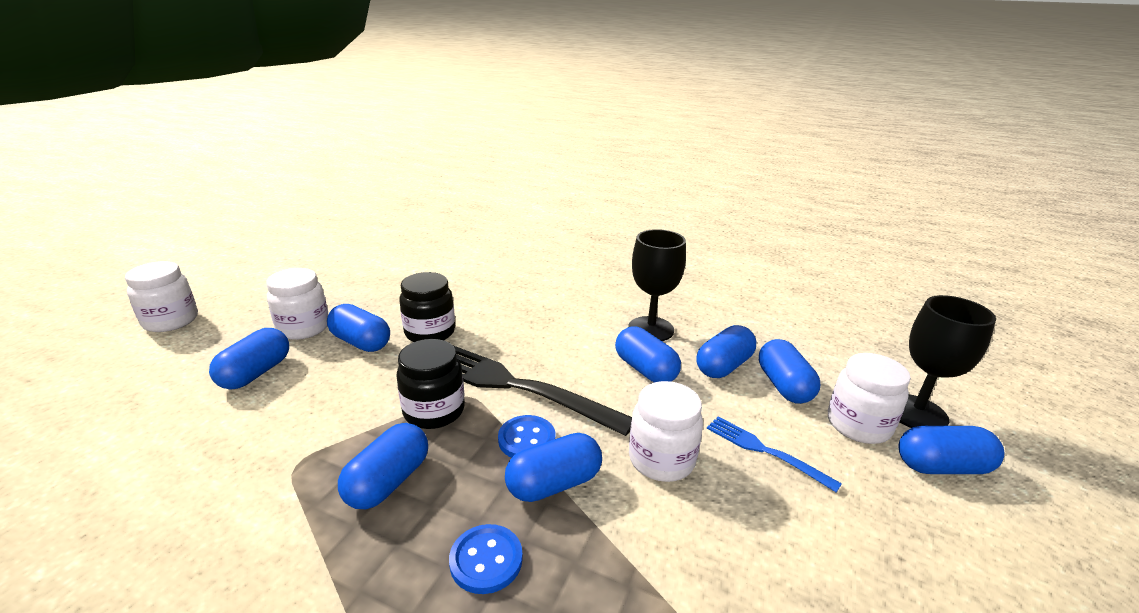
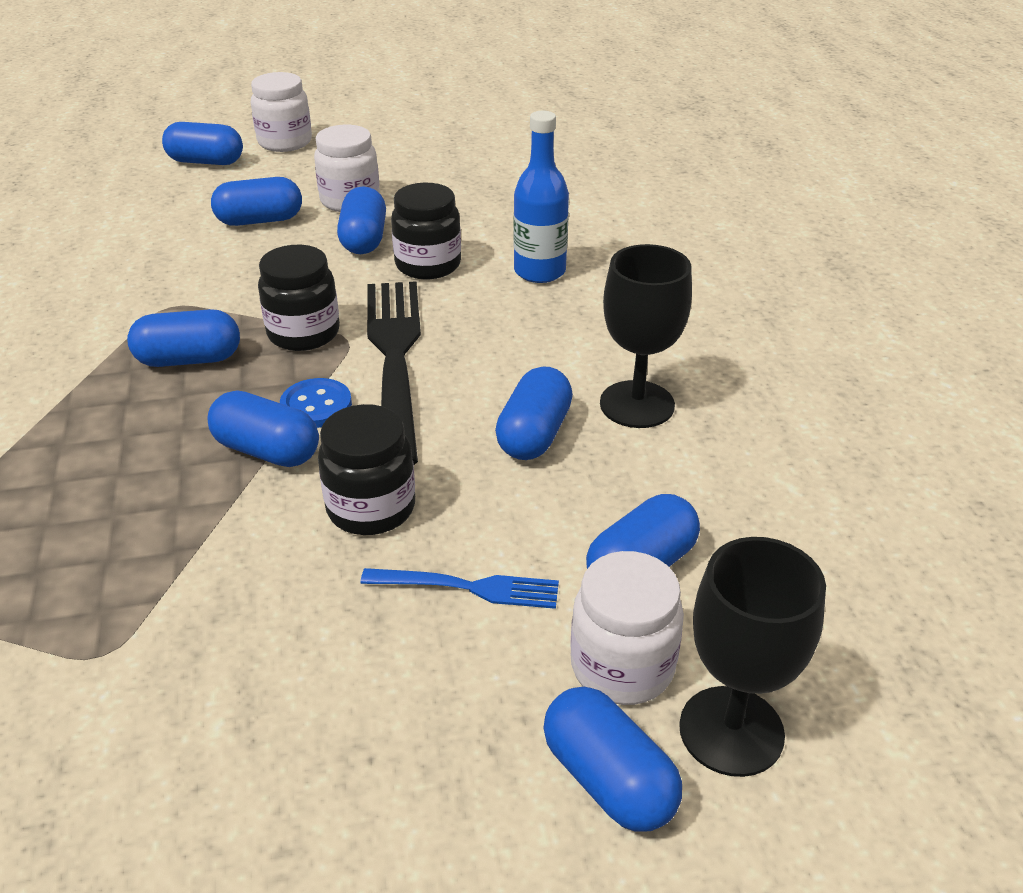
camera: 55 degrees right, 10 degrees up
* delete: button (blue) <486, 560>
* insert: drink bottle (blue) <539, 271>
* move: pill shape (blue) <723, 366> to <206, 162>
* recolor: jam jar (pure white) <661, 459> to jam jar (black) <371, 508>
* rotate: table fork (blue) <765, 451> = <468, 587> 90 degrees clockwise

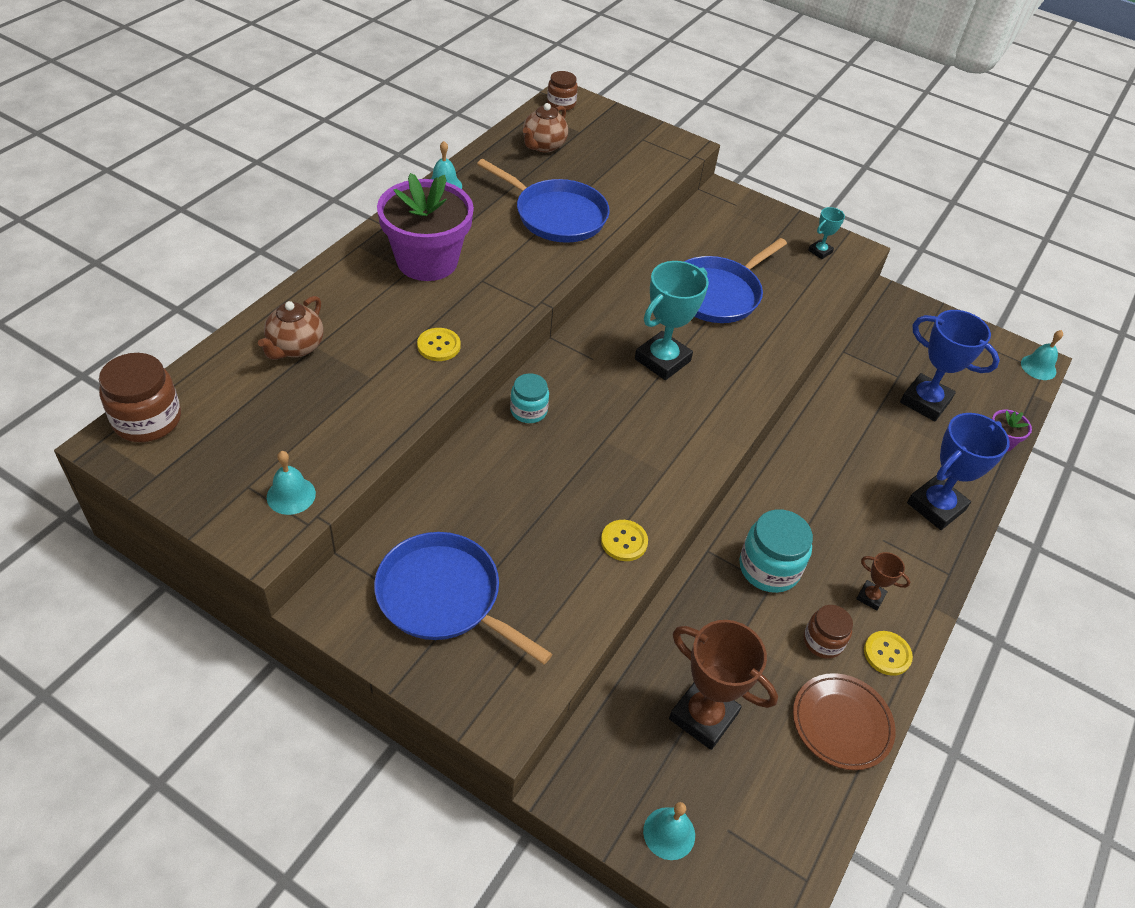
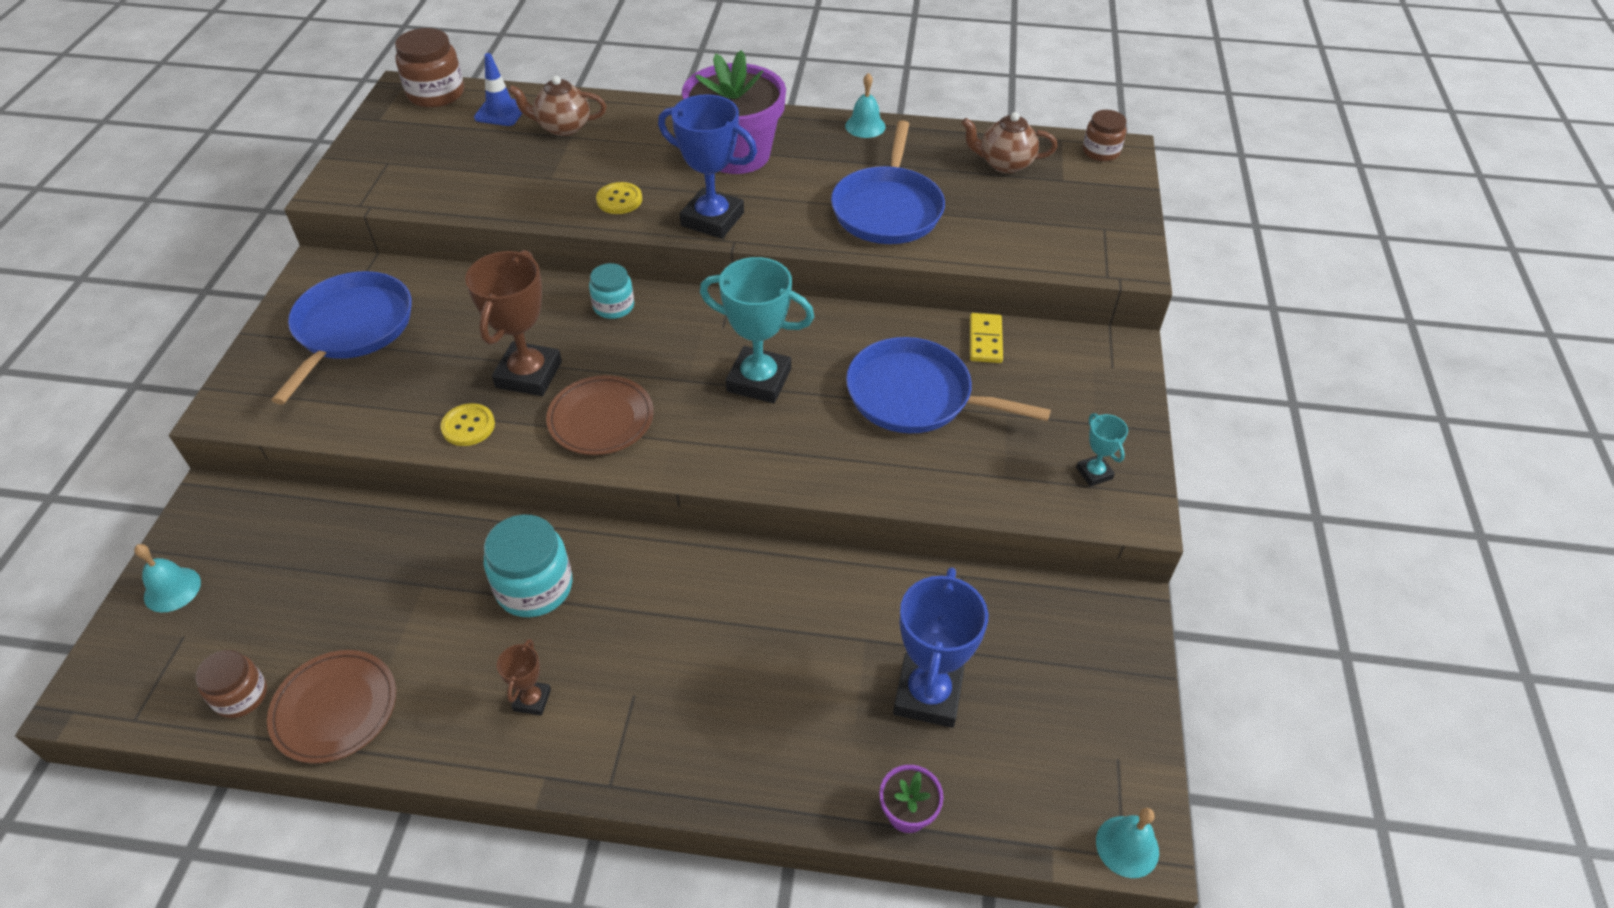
camera: 70 degrees right, 0 degrees up
* delete: bell (turquoise) <291, 495>
* delete: button (yellow) <887, 654>
* insert: safety cone (blue) <501, 112>
* insert: plate (russet) <601, 419>
* insert: domino (yellow) <985, 340>
* move: award cup (russet) <703, 716> to <529, 374>
* move: jam jar (russet) <823, 641> to <241, 696>
* move: award cup (blue) <936, 506> to <712, 219>
* rotate: award cup (turquoise) <820, 251> = <1094, 473> 45 degrees clockwise

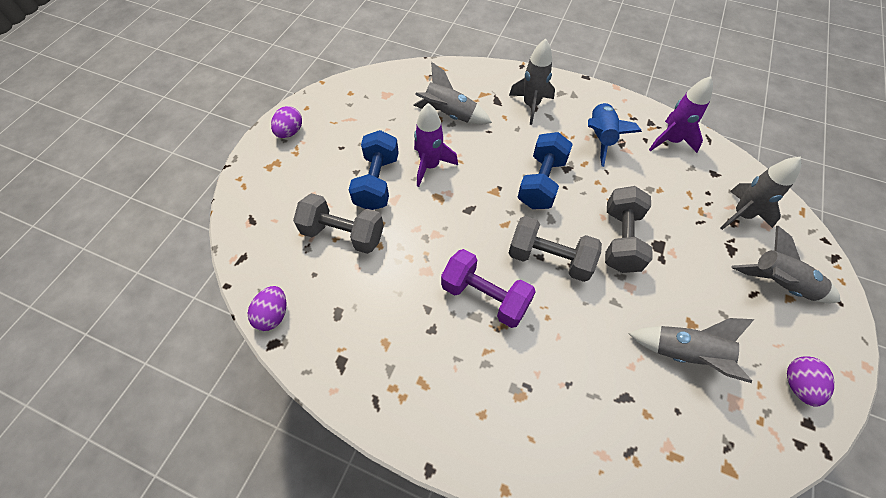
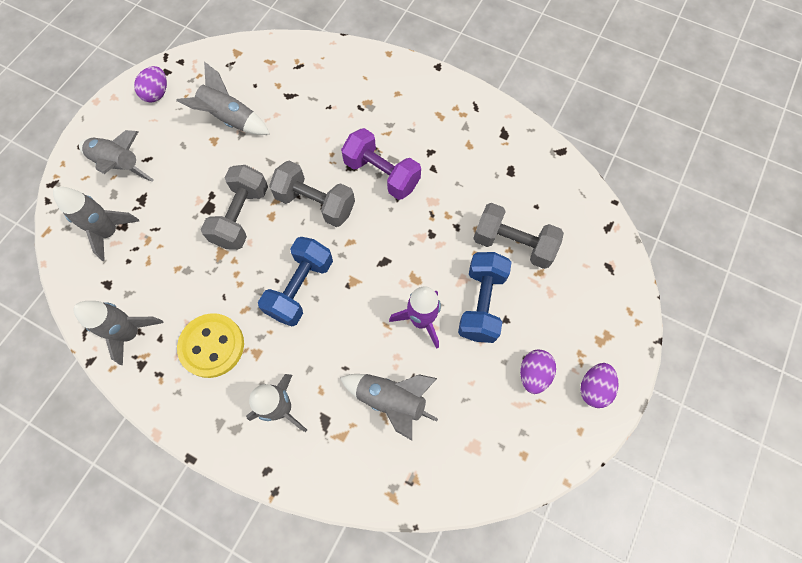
camera: 175 degrees left, 10 degrees up
* move: toy egg (royal purple) <273, 315> to <533, 374>
* replace: rocket (blue) <600, 137> to button (yellow) <212, 346>
* recolor: rocket (royal purple) <671, 141> to rocket (ash-grey) <131, 333>

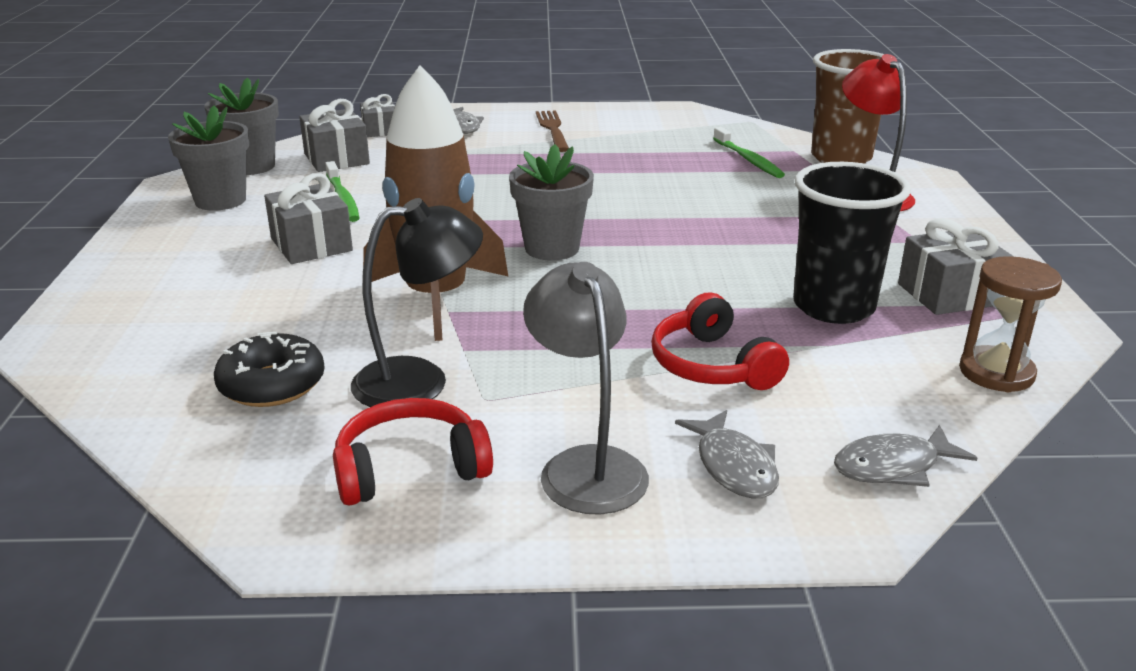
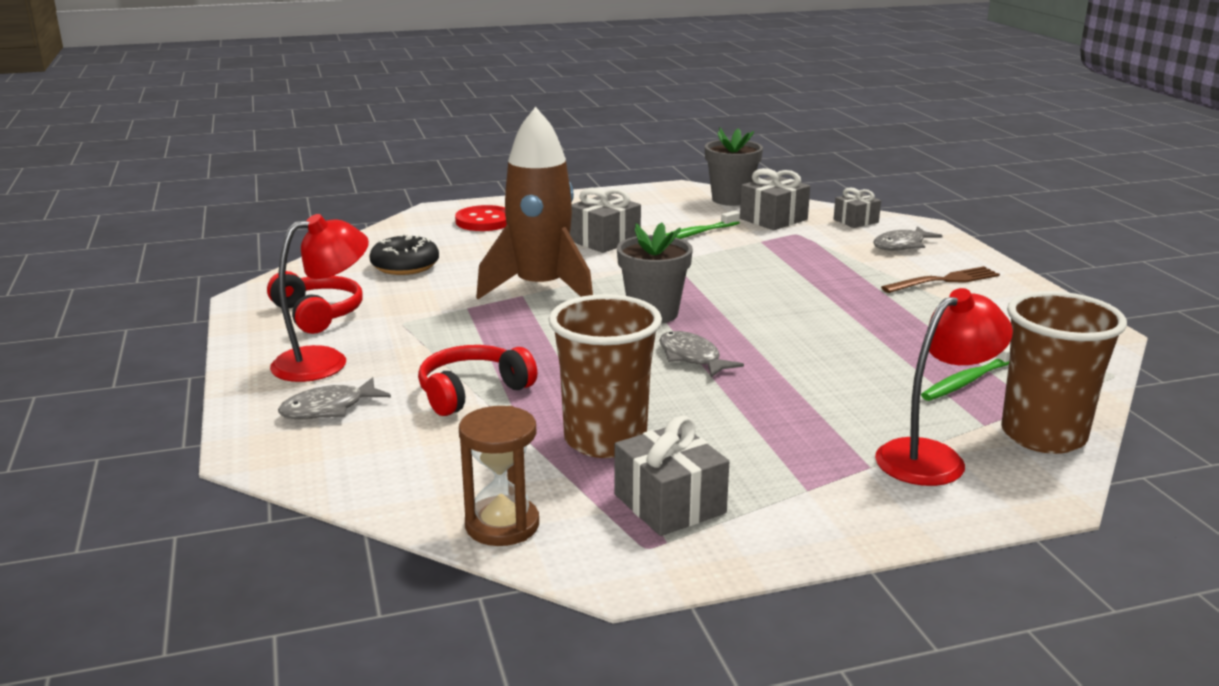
camera: 75 degrees right, 5 degrees down
* delete: flower pot (ash-grey) <220, 200>
* delete: lamp (black) <420, 381>
* insert: button (scarlet) <484, 221>
* move: toy fish (ash-grey) <893, 466> to <692, 357>
* recolor: lamp (ash-grey) <586, 466> to lamp (scarlet) <325, 361>
* recolor: cup (black) <833, 307> to cup (russet) <605, 440>

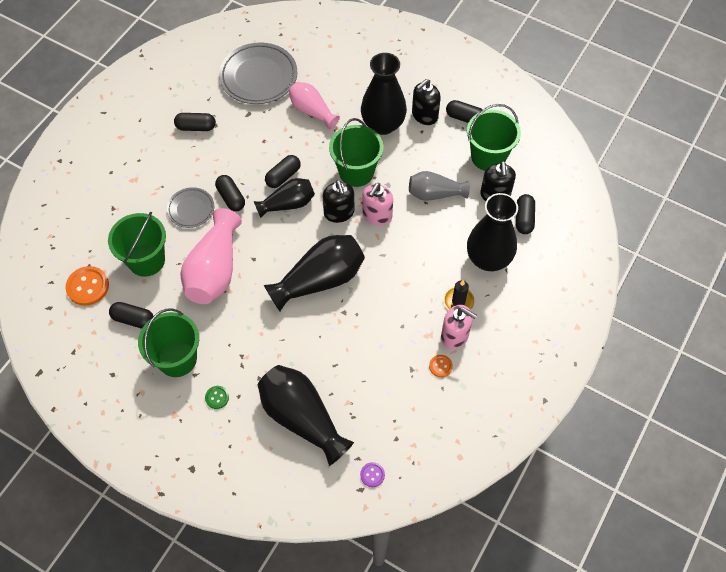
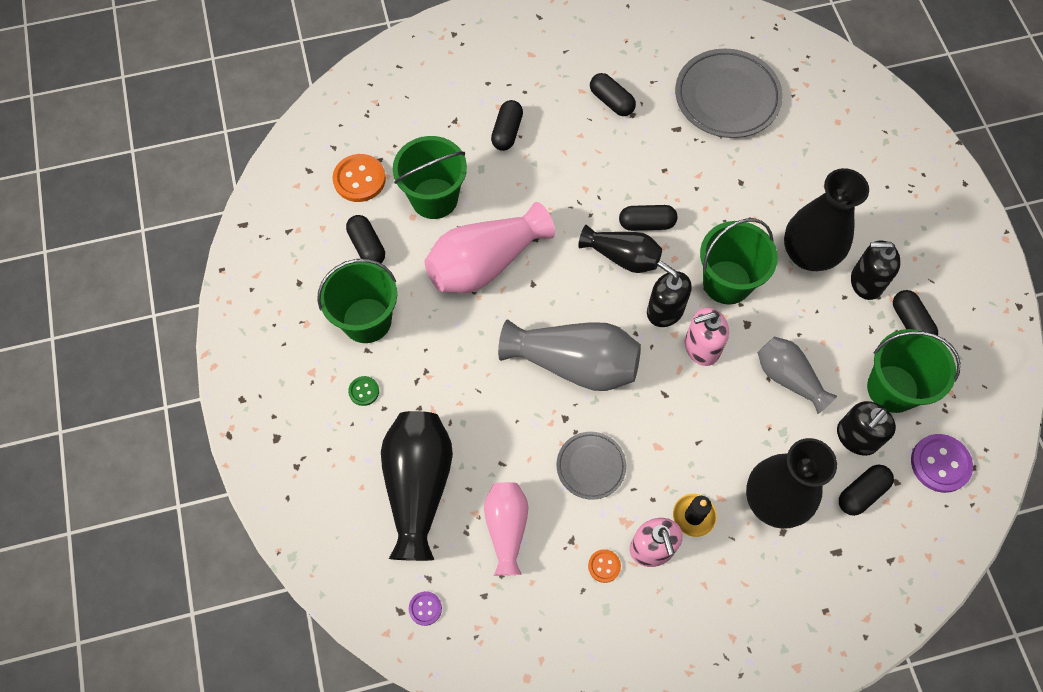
camera: 45 degrees right, 5 degrees up
* insert: button (royal purple) <940, 464>
* move: plate (ash-grey) <191, 209> to <591, 466>
* move: pill shape (black) <231, 198> to <507, 132>
* move: tall vase (rosy) <312, 111> to <506, 528>
* recolor: tall vase (black) <320, 280> to tall vase (ash-grey) <574, 363>
* rotate: soap pump (black) <339, 213> = <664, 310> 105 degrees clockwise

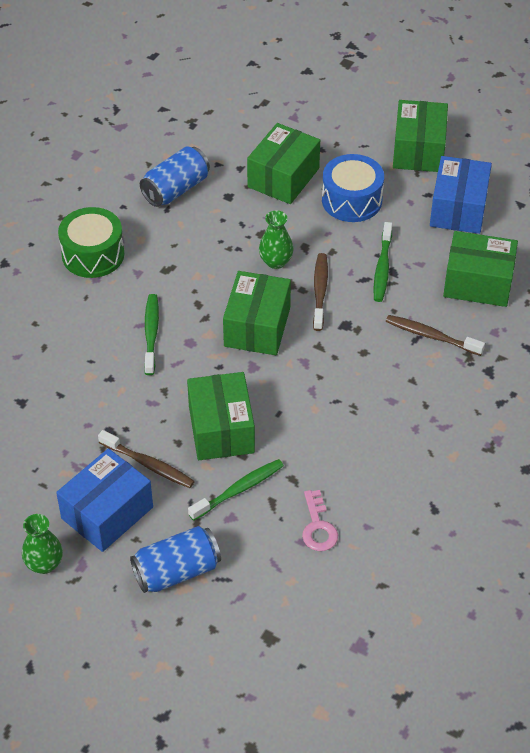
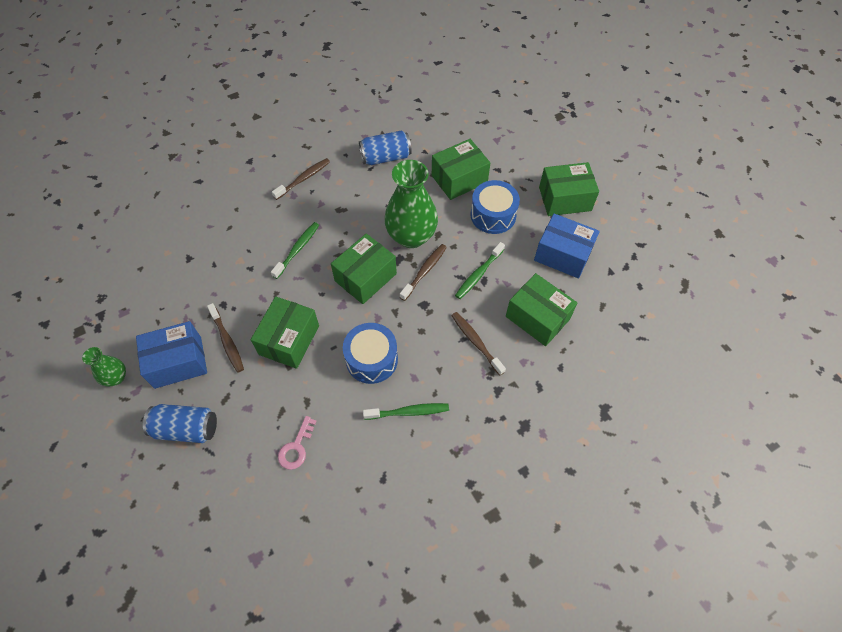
camera: 30 degrees right, 10 degrees up
* insert: snare drum (blue) <371, 359>
* move: toothbrush (green) <239, 490> to <408, 412>
* replace: snare drum (green) <93, 254> to toothbrush (russet) <303, 179>
* rotate: box (green) <418, 150> = <565, 199> 45 degrees clockwise
* rotate: box (blue) <458, 209> = <563, 255> 75 degrees clockwise
* resize: tall vase (green) <276, 261> = <411, 236> x2.01

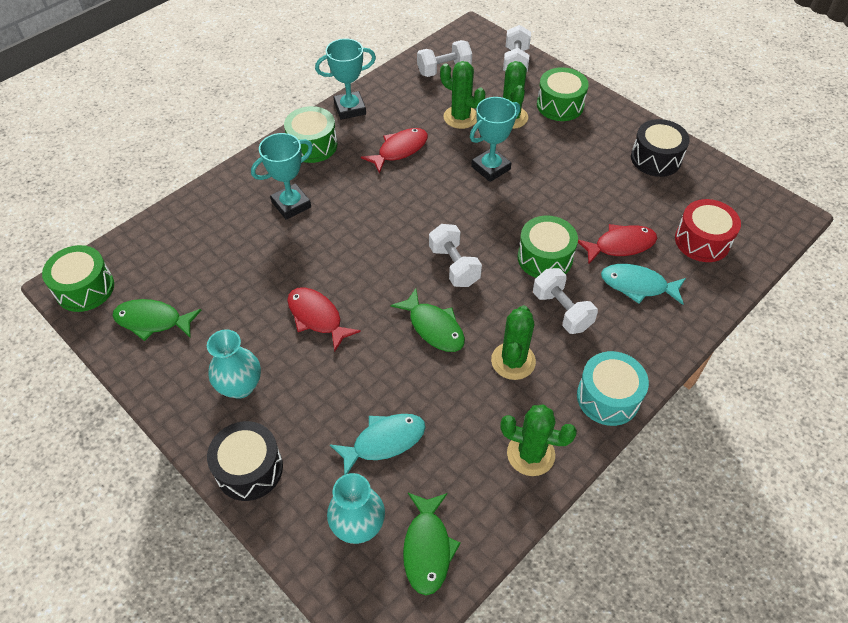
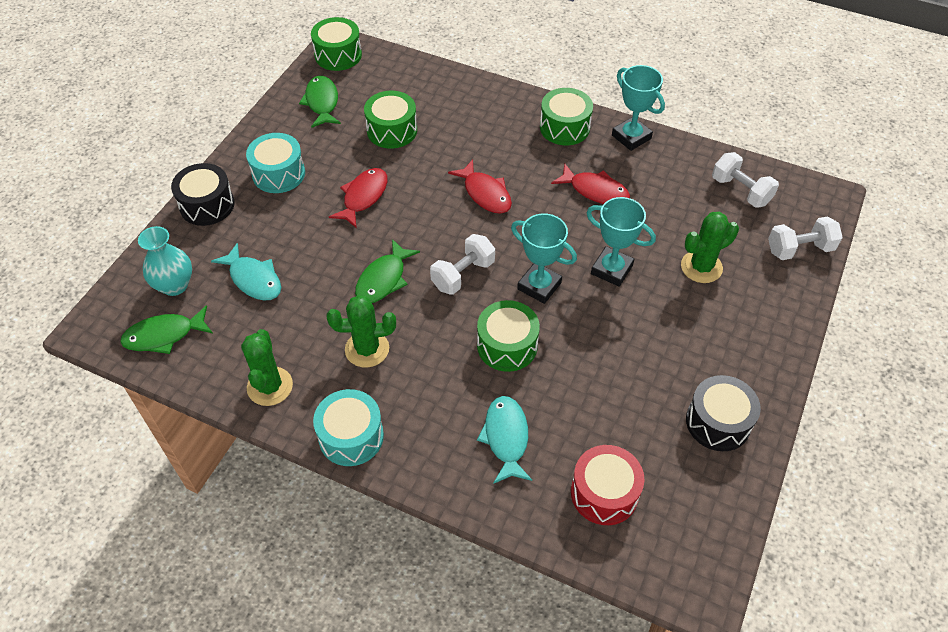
camera: 70 degrees right, 0 degrees up
* delete: prickly plant (green) <460, 117>
* delete: dumbbell (pure white) <561, 311>
* move: award cup (turquoise) <291, 205> to <539, 286>
* move: snare drum (green) <560, 105> to <392, 130>
* move: toy fish (scarlet) <620, 245> to <485, 194>
* replace: tall vase (turquoise) <240, 386> to snare drum (turquoise) <278, 174>

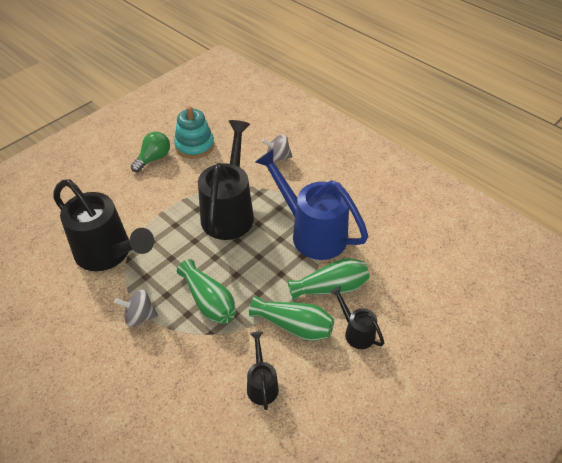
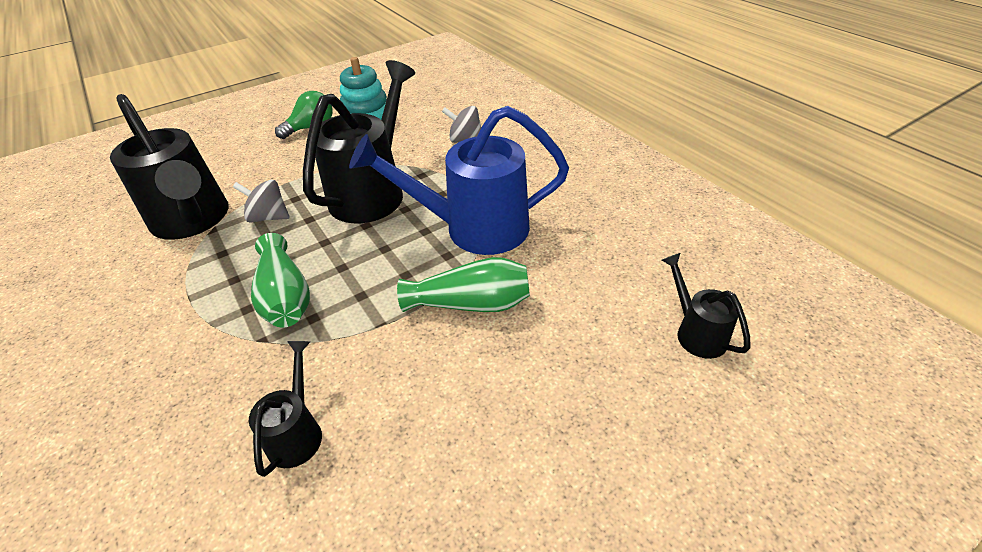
camera: 15 degrees right, 5 degrees down
* delete: tall vase (green) <294, 326>
* move: whirligig (ash-grey) <140, 316> to <269, 217>
* move: watering pot (black) <356, 332> to <696, 332>
* rotate: watering pot (blue) <312, 233> = <474, 228> 60 degrees counterclockwise

